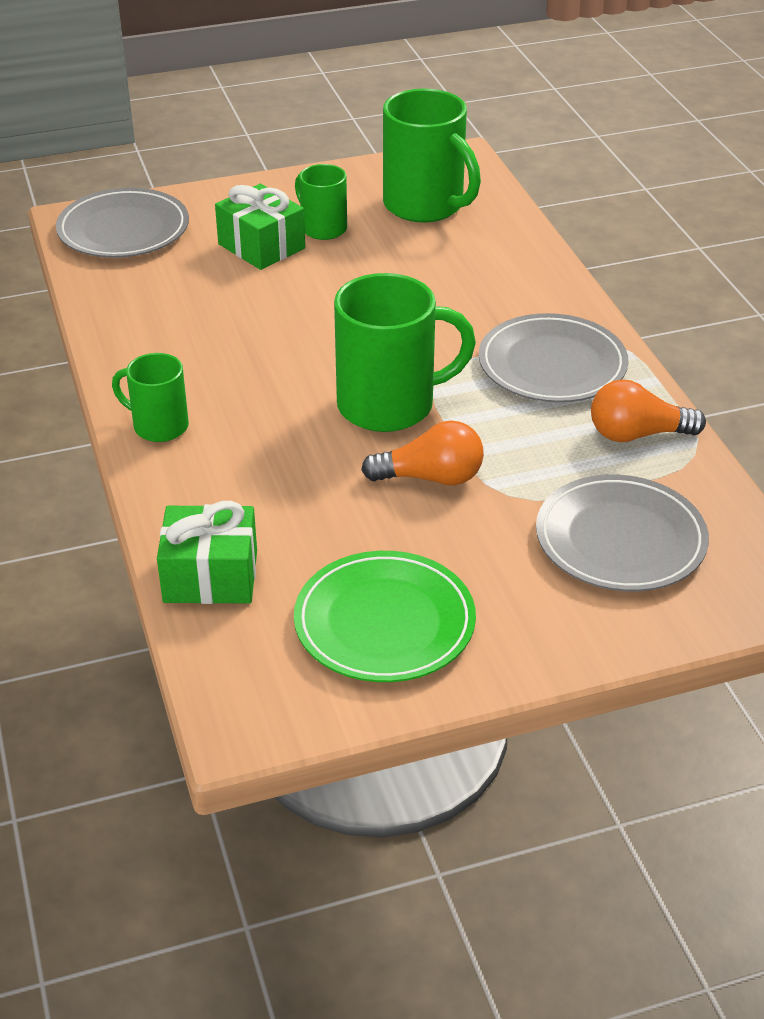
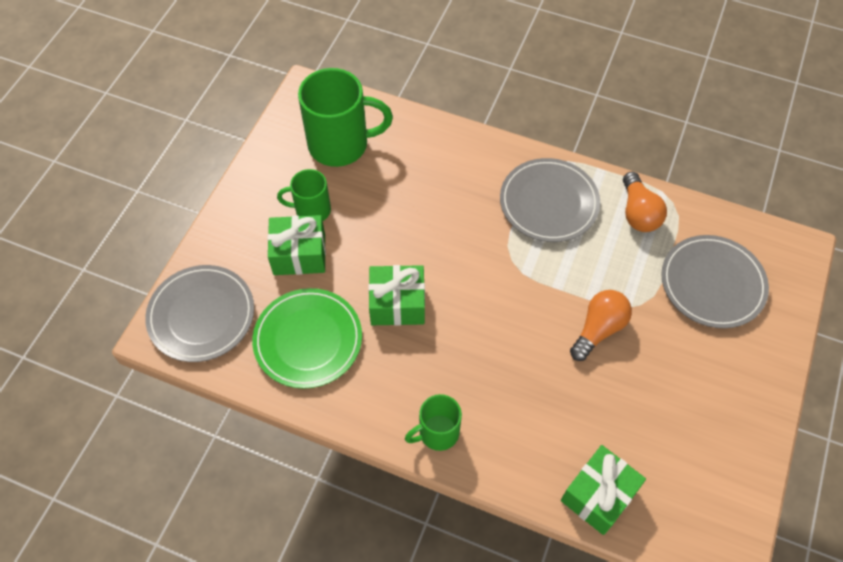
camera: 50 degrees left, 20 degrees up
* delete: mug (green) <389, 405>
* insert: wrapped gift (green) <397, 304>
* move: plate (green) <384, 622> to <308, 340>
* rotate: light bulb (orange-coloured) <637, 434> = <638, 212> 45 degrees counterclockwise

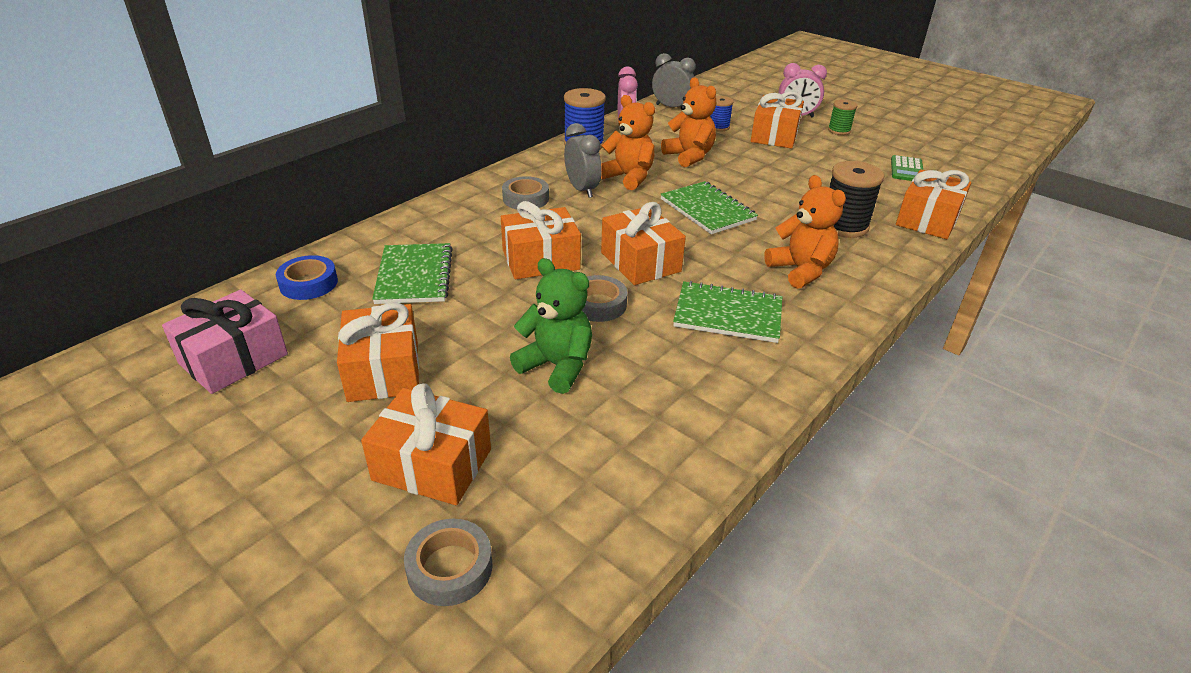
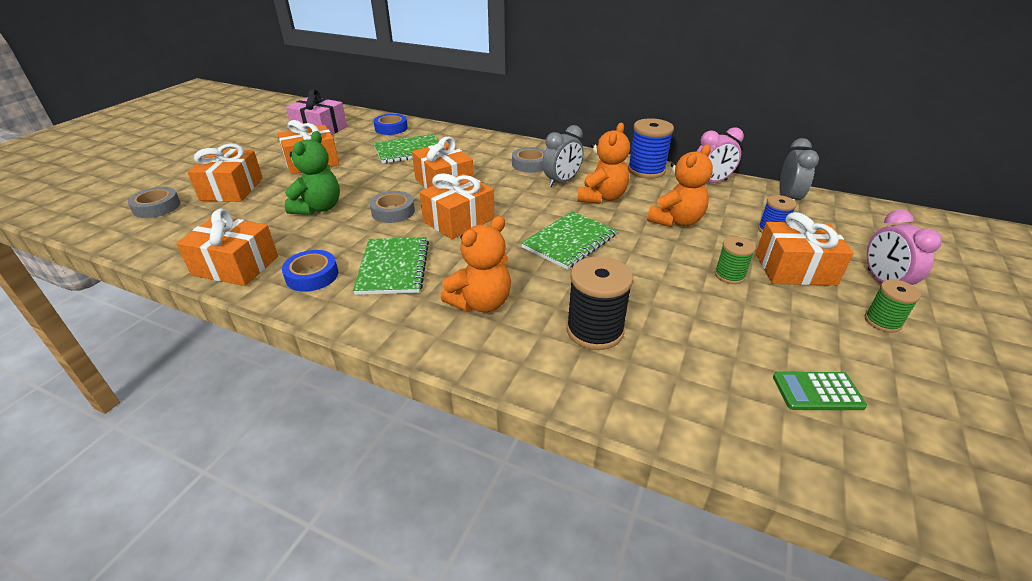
camera: 75 degrees right, 0 degrees up
* insert: roll of tape (blue) <312, 275>
* insert: bobbin (green) <729, 275>
* move: wrapped gift (orange-coloured) <927, 220> to <235, 266>

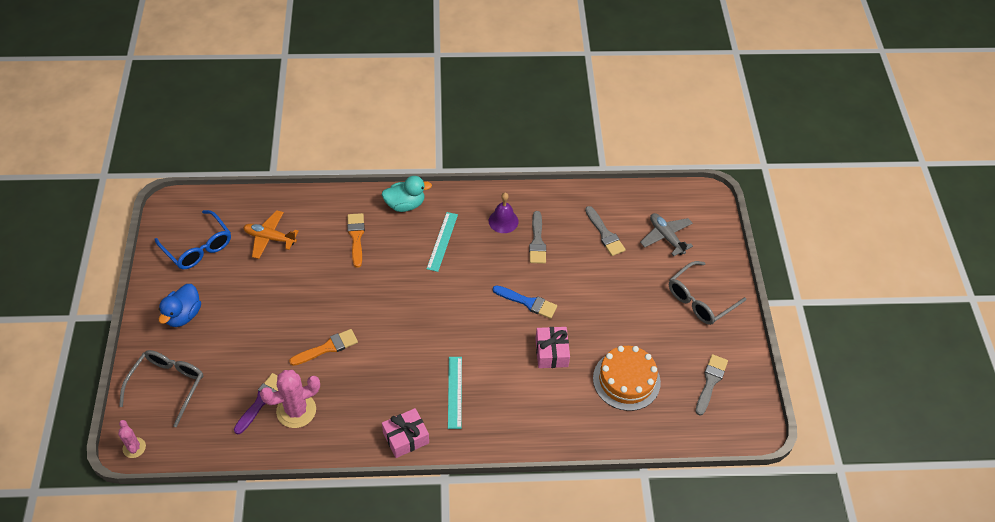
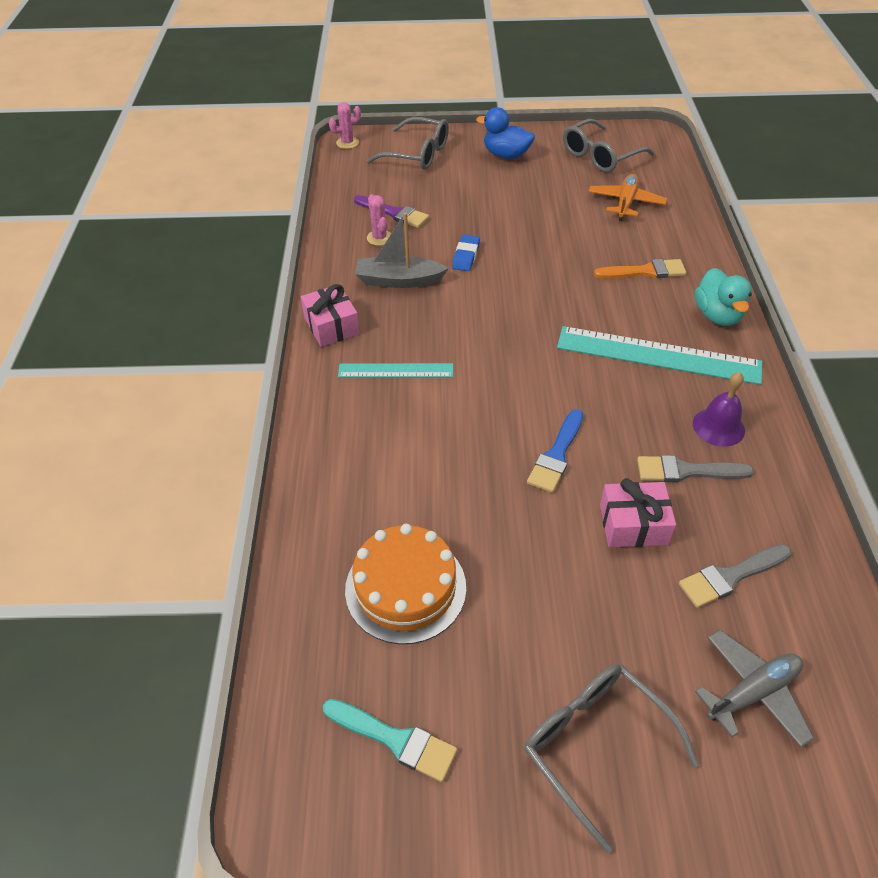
camera: 95 degrees right, 5 degrees down
* insert: boat (ash-grey) <398, 280>
* move: wrapped gift (rosy) <551, 352> to <633, 524>
* replace: paint brush (orange-coloured) <327, 348> to pencil eraser (blue) <466, 256>
* recolor: eyeglasses (blue) <198, 247> to eyeglasses (ash-grey) <600, 156>
* recolor: paint brush (ash-grey) <710, 382> to paint brush (turquoise) <395, 740>
* resize: prickly plant (rosy) <296, 410> = <379, 238> x0.56
* resize: measuring stick (turquoise) <442, 241> = <658, 355> x1.76

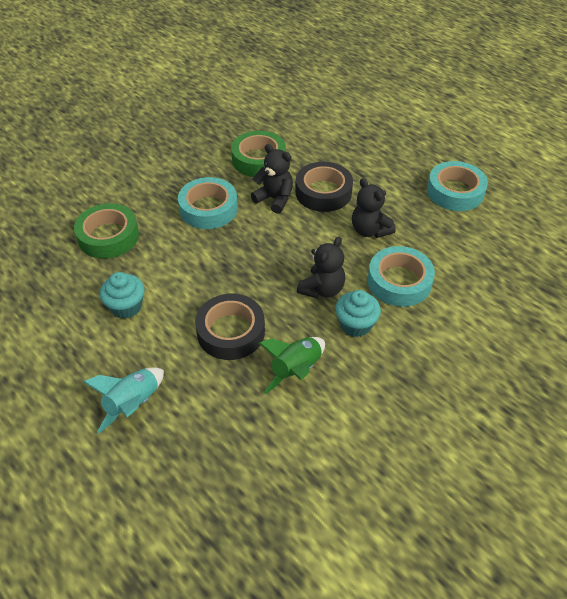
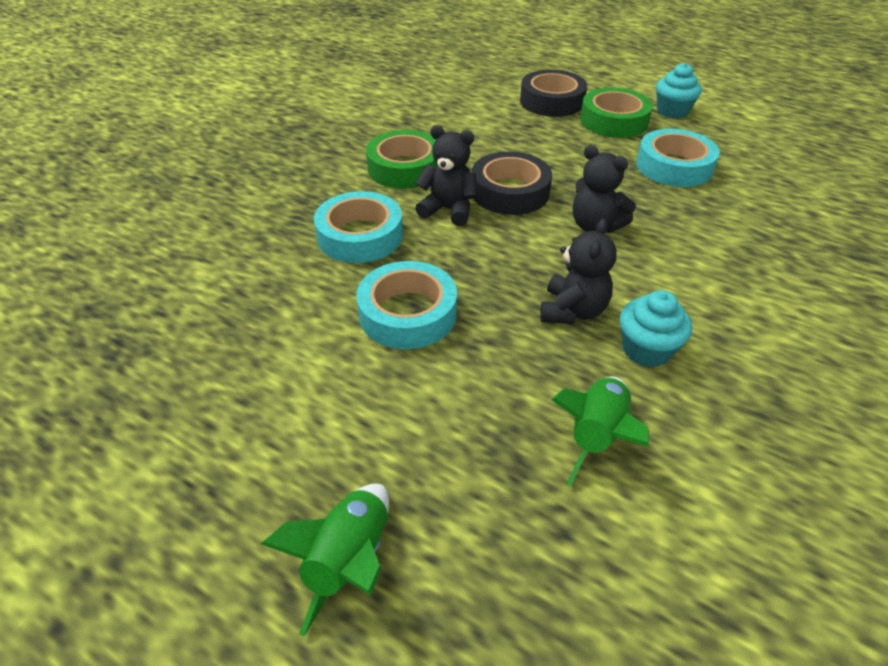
camera: 15 degrees left, 5 degrees down
* move: roll of tape (green) <108, 236> to <613, 121>
* move: fairy cake (turquoise) <126, 306> to <672, 111>
* move: roll of tape (black) <231, 332> to <552, 101>
* move: roll of tape (turquoise) <399, 281> to <408, 313>
* recolor: rocket (turquoise) <133, 404> to rocket (green) <349, 560>

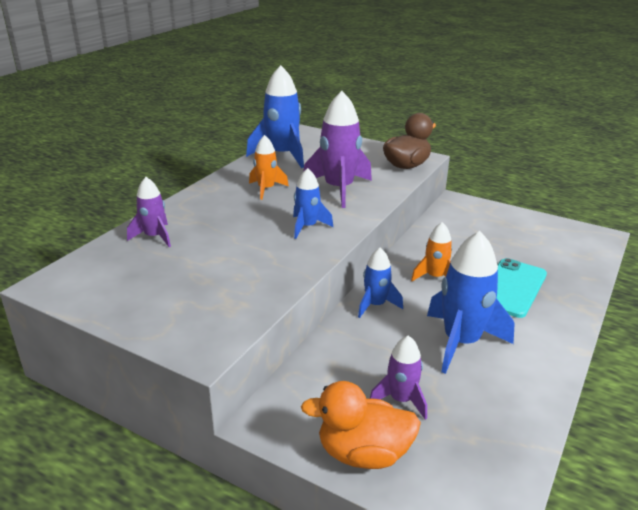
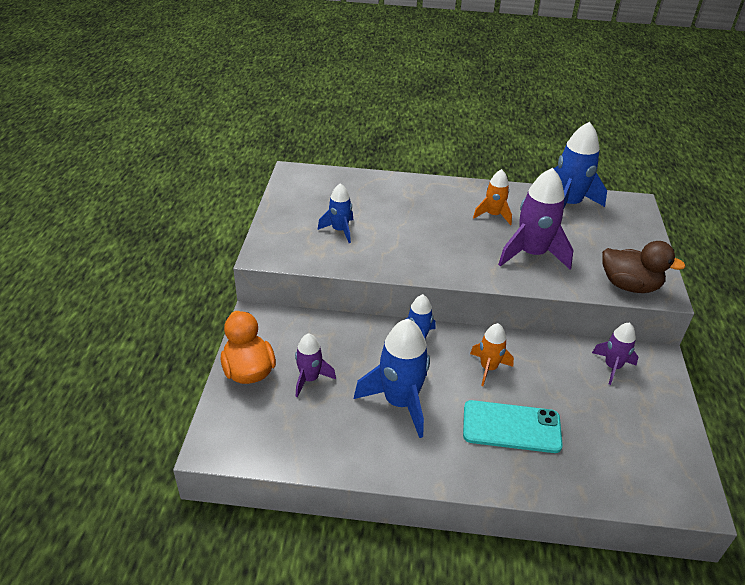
camera: 65 degrees right, 10 degrees up
* move: rocket (royal purple) <154, 237> to <612, 367>
* move: rocket (blue) <307, 227> to <340, 230>

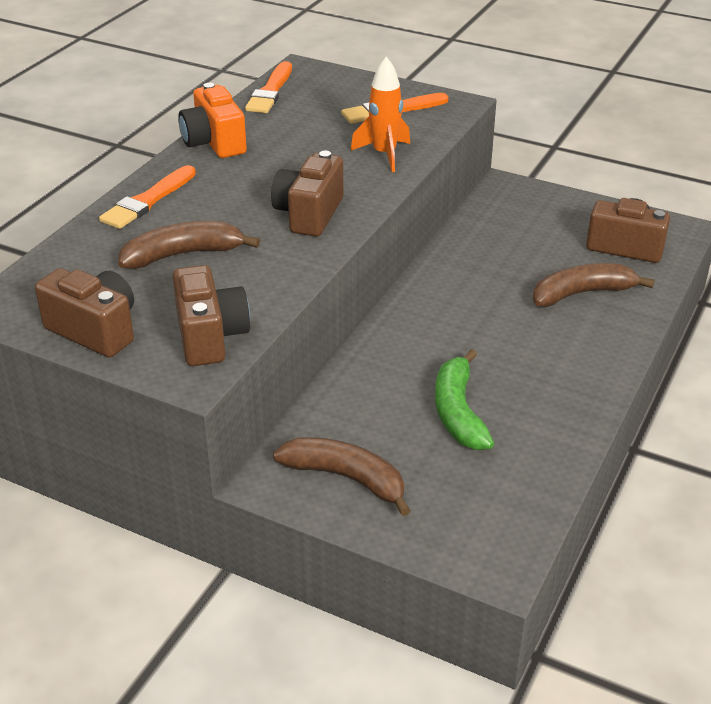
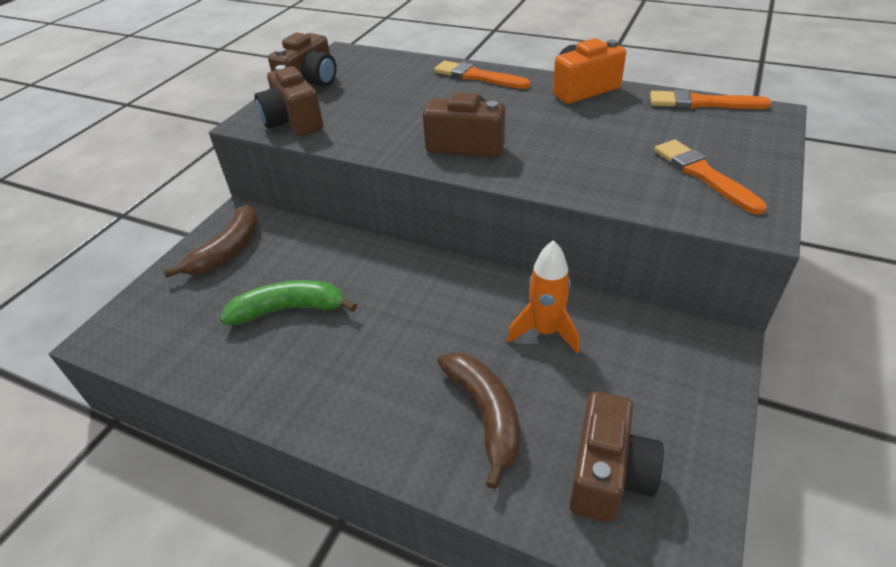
camera: 90 degrees right, 5 degrees up
* delete: toy banana (russet) <183, 254>
* move: rocket (orange-coloured) <384, 154> to <545, 332>
* rotate: photo camera (russet) <210, 336> = <293, 122> 75 degrees clockwise

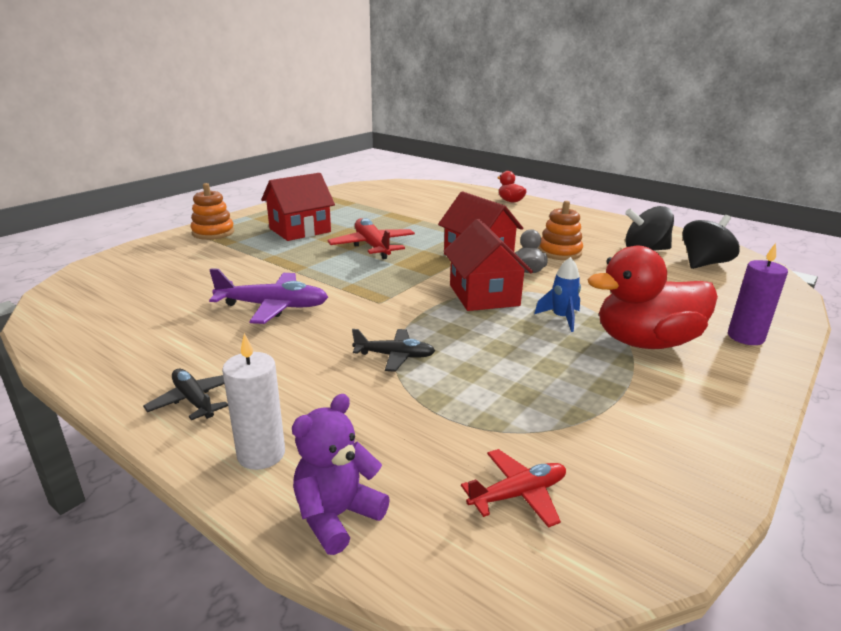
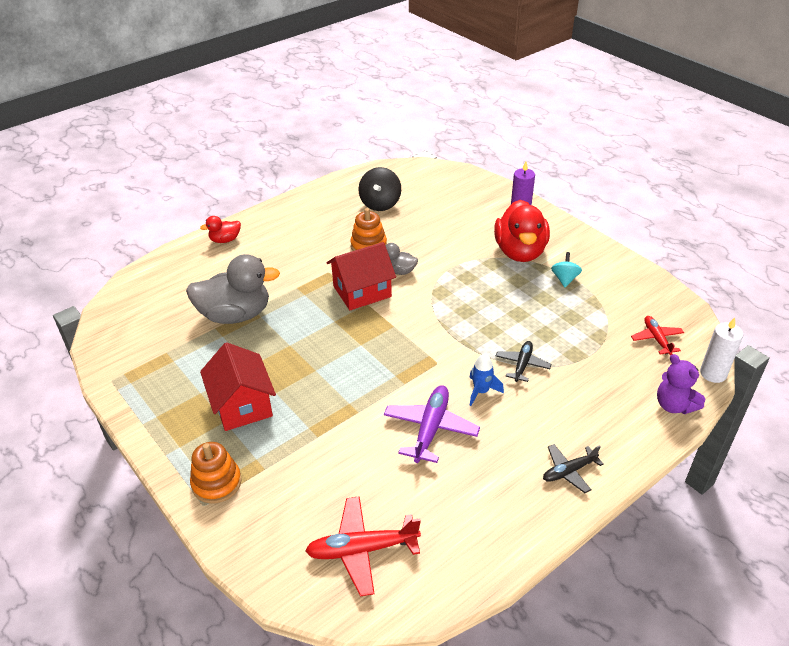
camera: 75 degrees left, 15 degrees up
* delete: toy house (scarlet) <484, 295>
* delete: whirligig (black) <704, 263>
* insert: duck (ash-grey) <235, 315>
* insert: whirligig (turquoise) <564, 279>
* move: candle (pure white) <261, 454> to <713, 373>
* move: aeroplane (scarlet) <372, 246> to <362, 550>
* move: rocket (blue) <561, 318> to <481, 391>

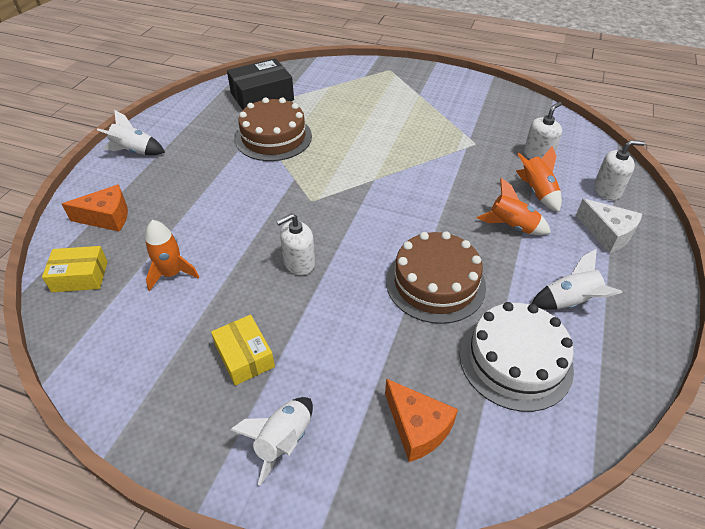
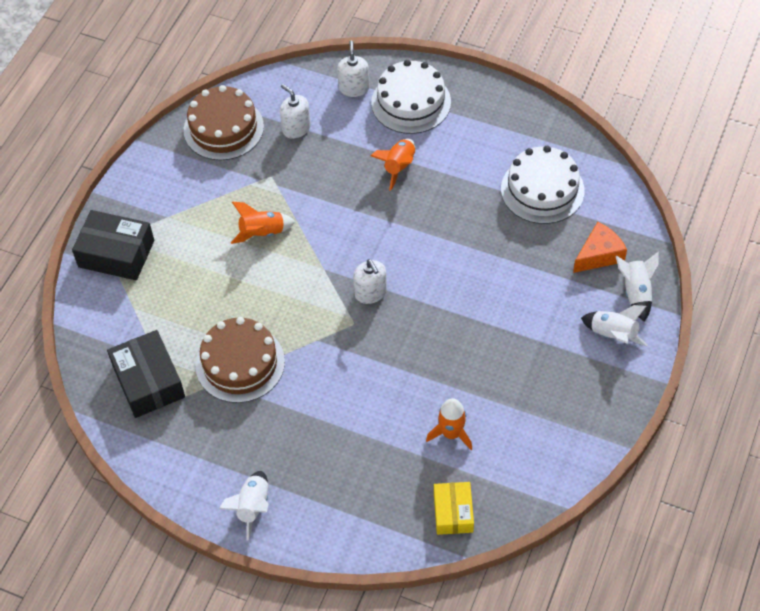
camera: 85 degrees left, 10 degrees up
* delete: piece of cheese (orange-coloured) <107, 217>
* delete: box (yellow) <245, 356>
* insert: box (black) <116, 253>
* move: soap pump (pure white) <299, 263> to <370, 293>
* move: layer cake (russet) <435, 283> to <223, 128>
* move: rocket (orange-coloured) <537, 192> to <262, 233>
* move: rocket (pure white) <569, 302> to <636, 293>
* replace: piece of cheese (pure white) <607, 233> to layer cake (pure white) <411, 102>

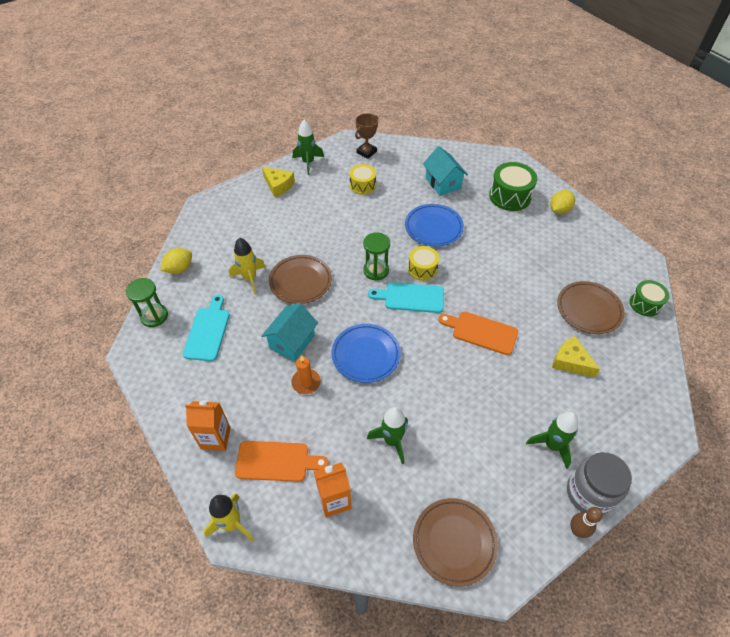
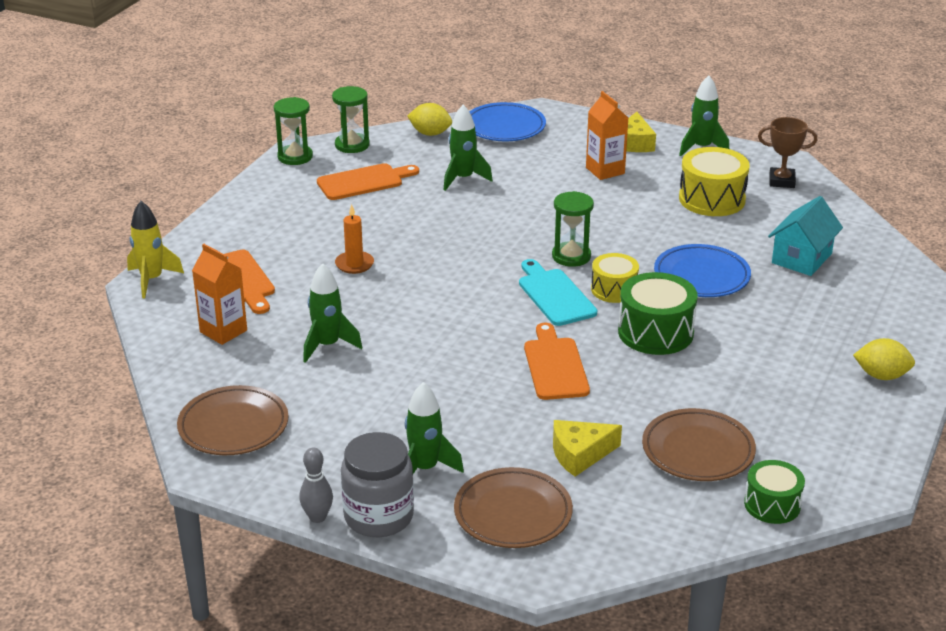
camera: 60 degrees right, 20 degrees down
* delete: toy house (turquoise) <292, 342>
* insert: sand timer (green) <295, 157>
* move: carton (orange-coloured) <215, 438> to <605, 170>
* move: plate (russet) <300, 281> to <513, 513>
* move: plate (blue) <366, 355> to <504, 127>
* move: snare drum (green) <510, 196> to <655, 332>
* recolor: chopping board (turquoise) <208, 331> to chopping board (orange-coloured) <364, 182>
* recolor: rocket (yellow) <250, 278> to rocket (green) <463, 179>
* recolor: skittle (russet) <577, 530> to skittle (ash-grey) <317, 517>
* rotate: piece of cheese (yellow) <570, 362> = <580, 454> 120 degrees counterclockwise
* resize: snare drum (yellow) <362, 185> = <712, 199> x1.57

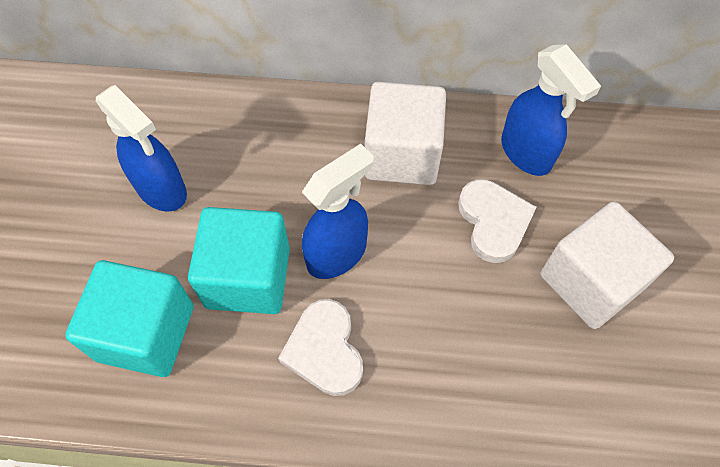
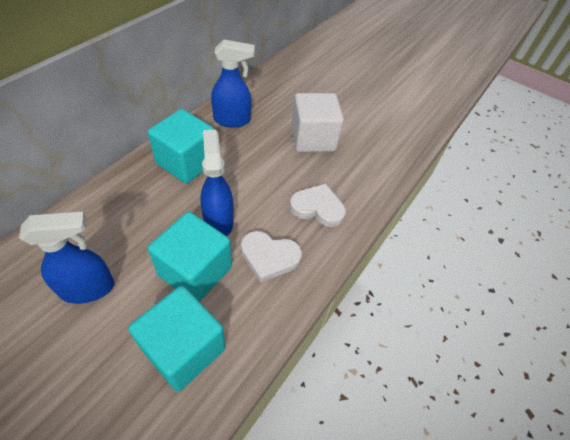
camera: 65 degrees left, 10 degrees down
* move: love heart (pure white) <493, 222> to <317, 208>
* recolor: block (pure white) <402, 154> to block (turquoise) <186, 162>

